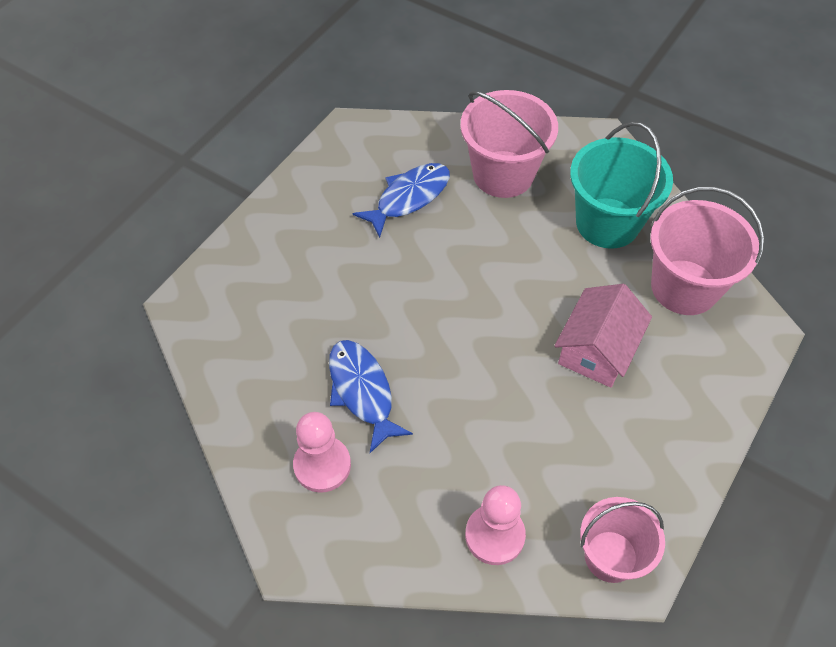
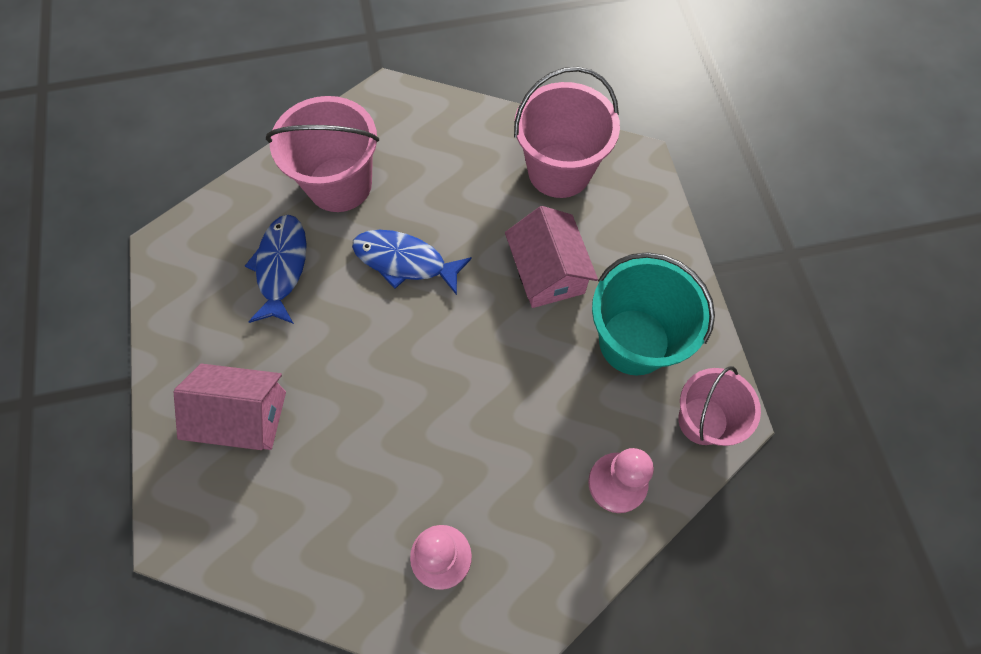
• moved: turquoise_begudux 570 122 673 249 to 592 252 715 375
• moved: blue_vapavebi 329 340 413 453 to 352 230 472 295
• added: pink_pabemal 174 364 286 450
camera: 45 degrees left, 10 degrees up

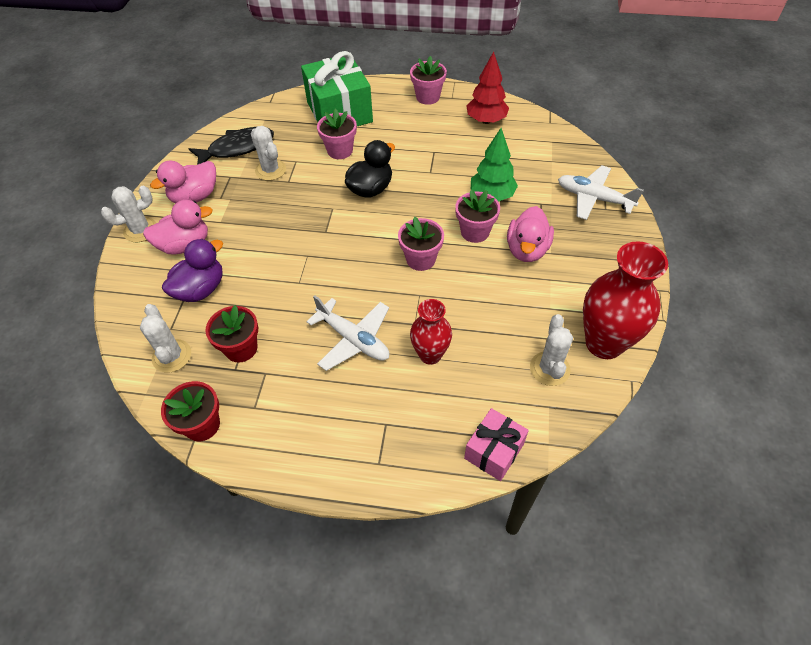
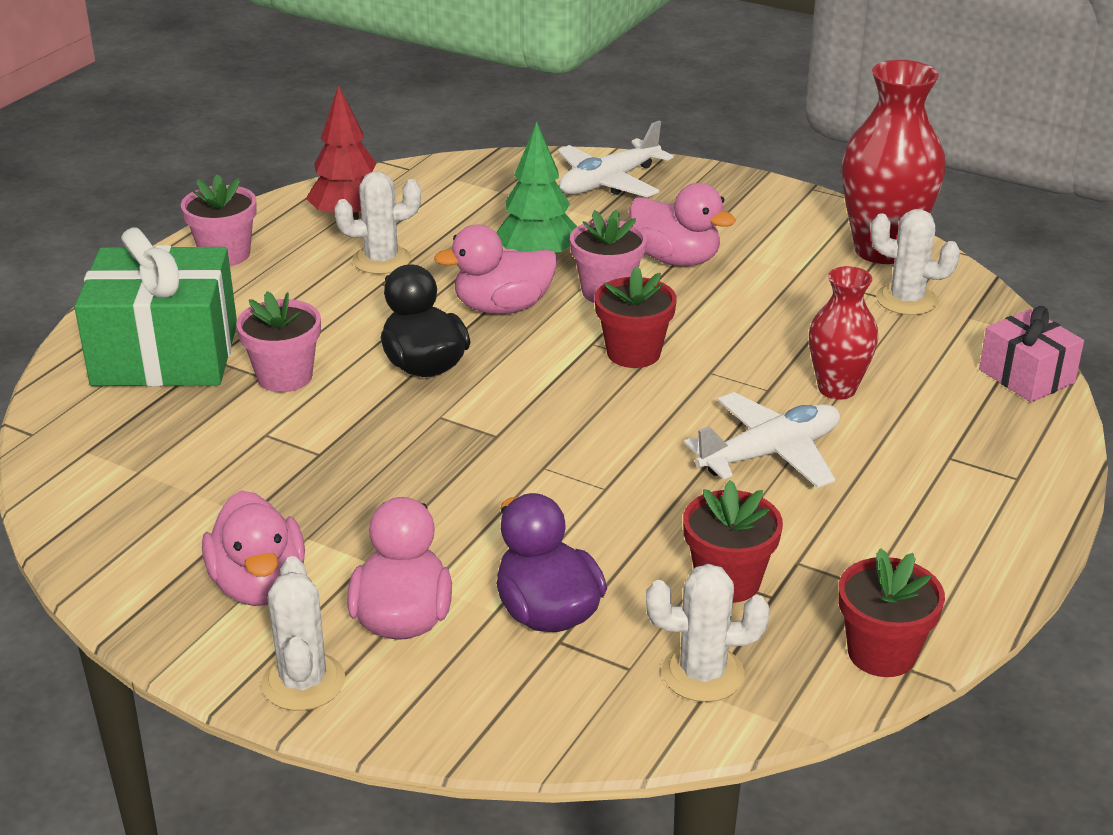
• moved: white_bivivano 251 126 286 181 to 334 171 421 274
• removed: black_vapavebi 189 127 274 165
• recoloured: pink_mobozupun 398 216 444 271 to red_mobozupun 595 266 677 368
• added: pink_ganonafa 434 225 557 314
camera: 70 degrees left, 20 degrees down

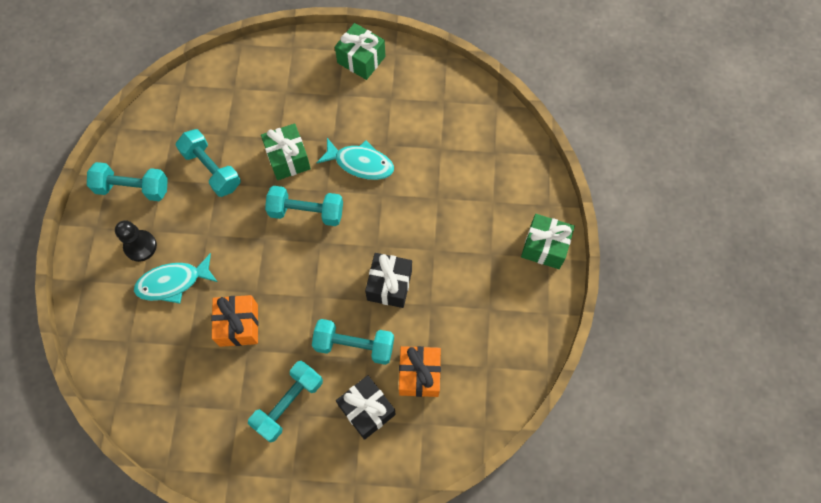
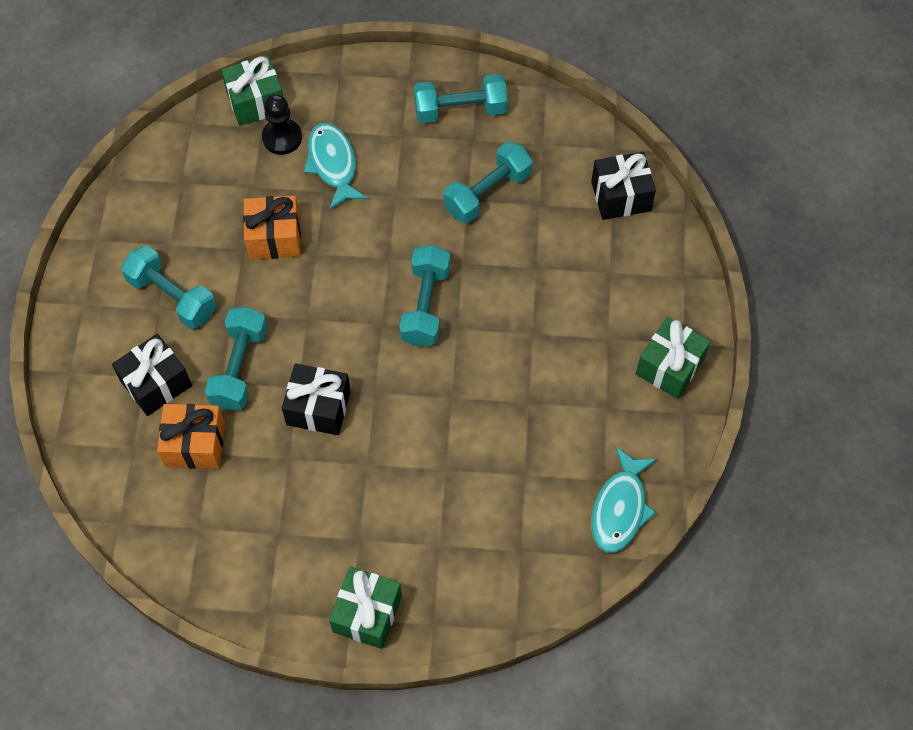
• moved: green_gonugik 261 124 311 180 to 221 55 283 126
• moved: turquoise_vapavebi 316 138 394 180 to 592 446 657 553
• turned: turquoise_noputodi 87 162 168 201 = 414 74 508 123 75 degrees clockwise
• moved: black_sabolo 115 220 157 262 to 262 94 302 155
• added: black_gonugik 591 152 656 220
camera: 90 degrees right, 5 degrees down

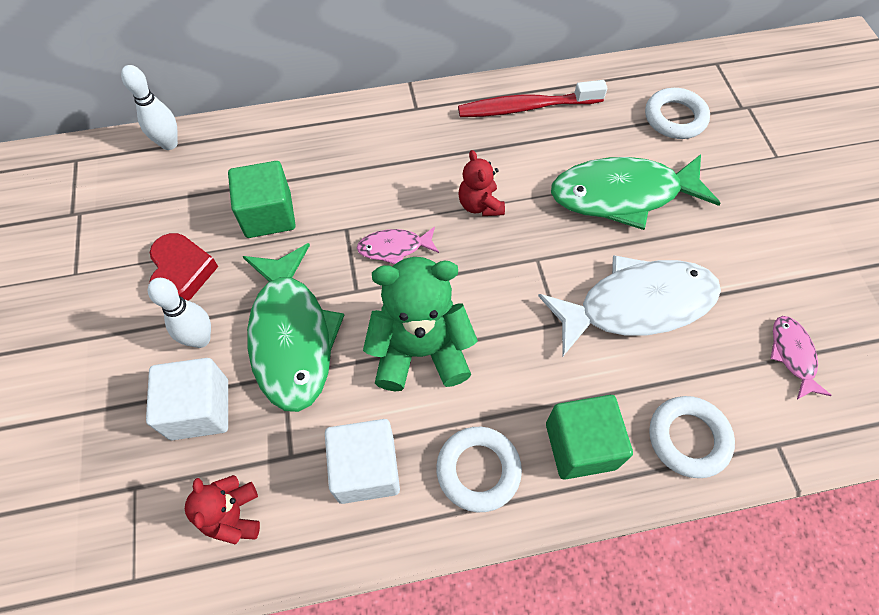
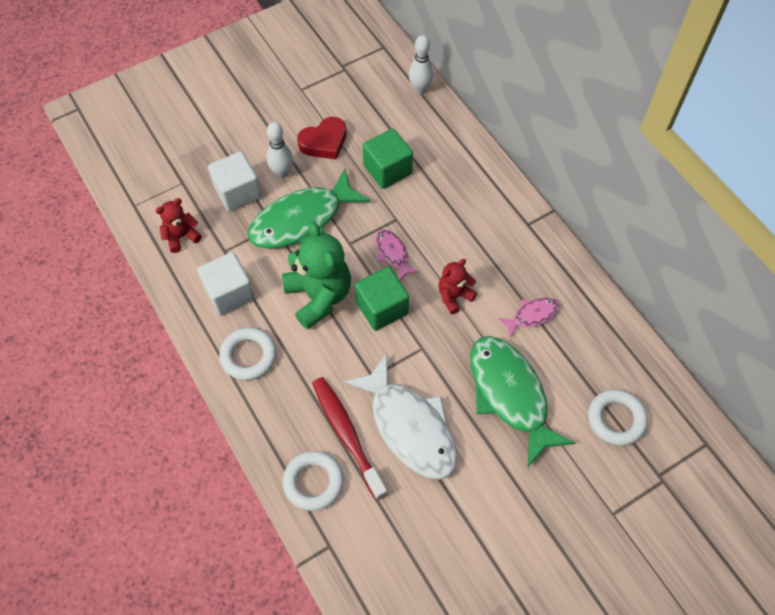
• moved: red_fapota 458 80 607 117 to 312 377 387 500
• moved: pink_vapavebi 770 316 832 400 to 498 298 560 337
• moved: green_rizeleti 546 395 633 480 to 355 267 409 331
camera: 70 degrees right, 0 degrees up

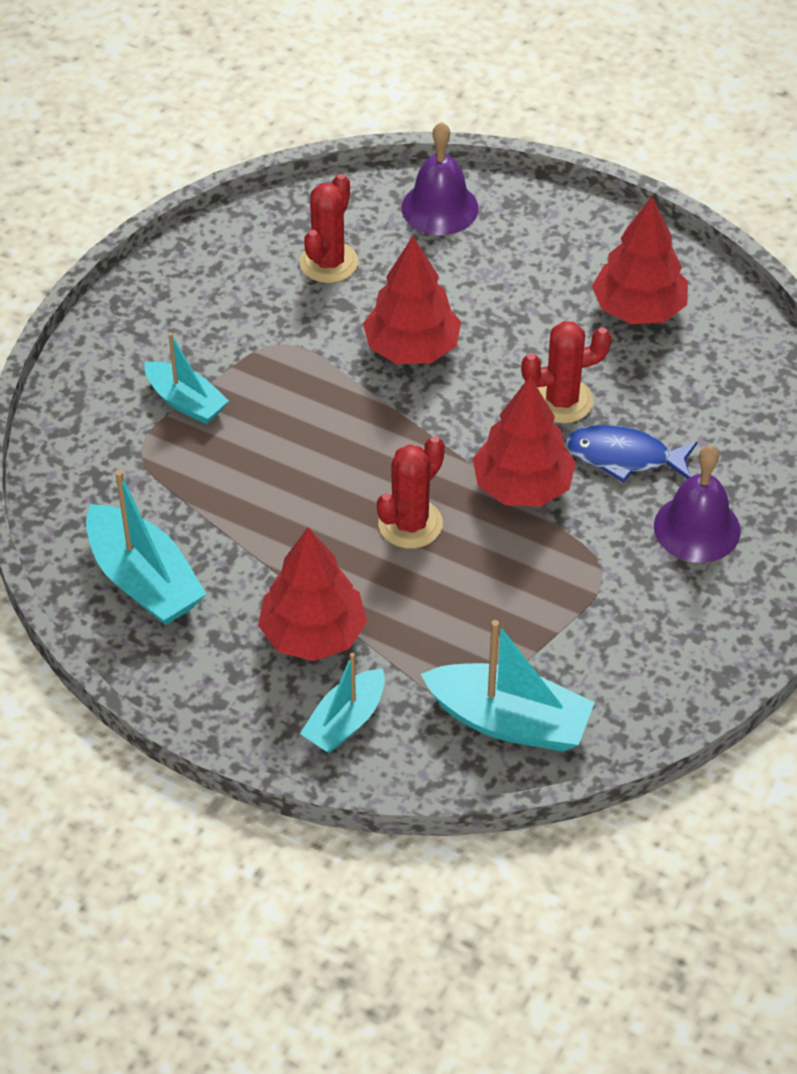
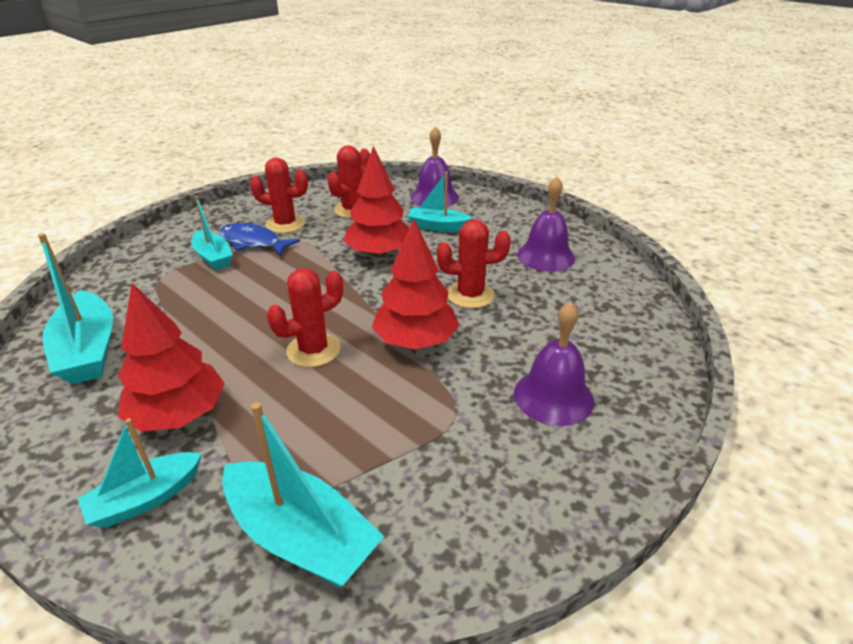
• replaced: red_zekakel 592 197 688 324 to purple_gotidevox 517 177 575 272
• moved: blue_vapavebi 565 425 697 483 to 219 223 300 256
• added: red_bivivano 250 158 308 233
• added: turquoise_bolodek 407 171 473 232
camera: 15 degrees right, 15 degrees down

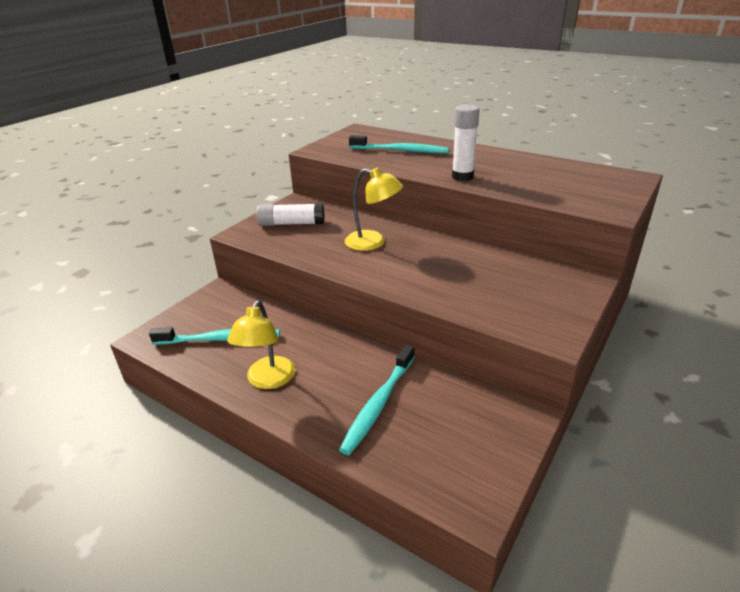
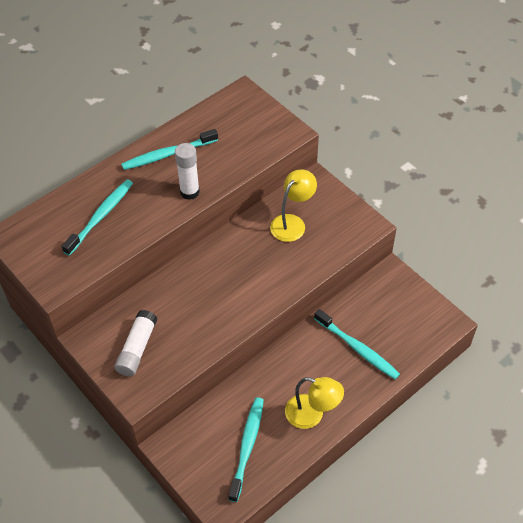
• moved: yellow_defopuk 345 168 403 251 to 270 170 317 242
• added: turquoise_fapota 122 129 218 170
camera: 75 degrees left, 20 degrees up

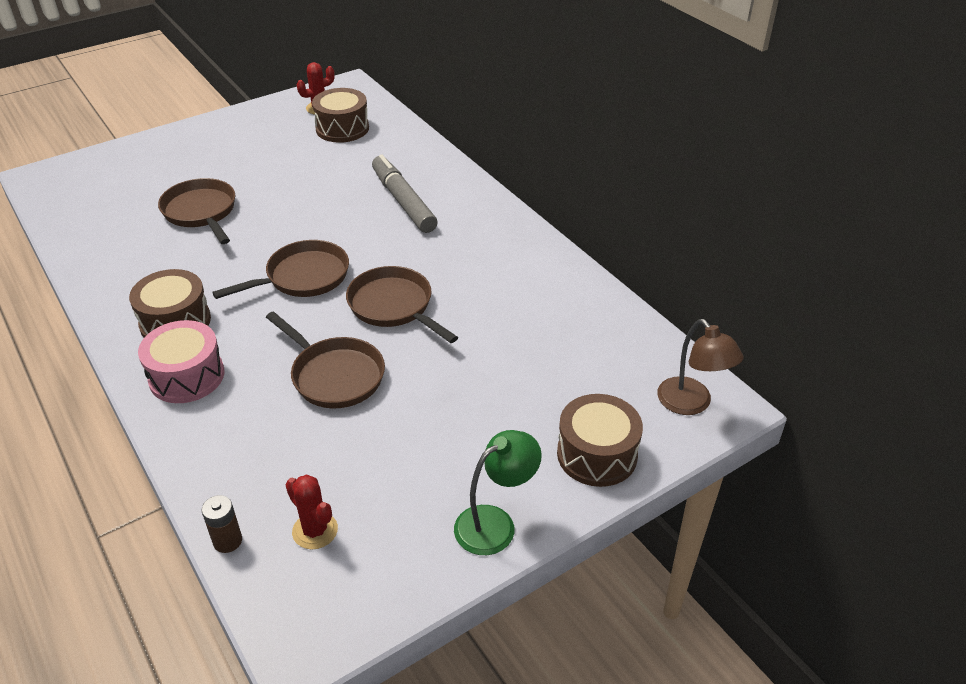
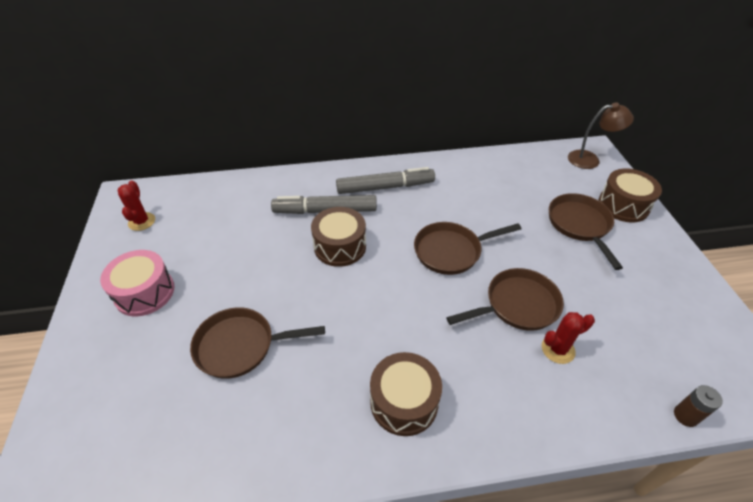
• moved: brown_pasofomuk 312 88 369 143 to 311 207 366 267
• moved: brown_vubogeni 212 240 349 299 to 549 193 623 270
• moved: pink_pasofomuk 138 320 225 403 to 100 250 175 316
• removed: green_defopuk 454 430 542 555
• moved: red_bivivano 286 474 338 549 to 542 312 595 364
• added: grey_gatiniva 336 167 435 194
camera: 65 degrees left, 5 degrees up

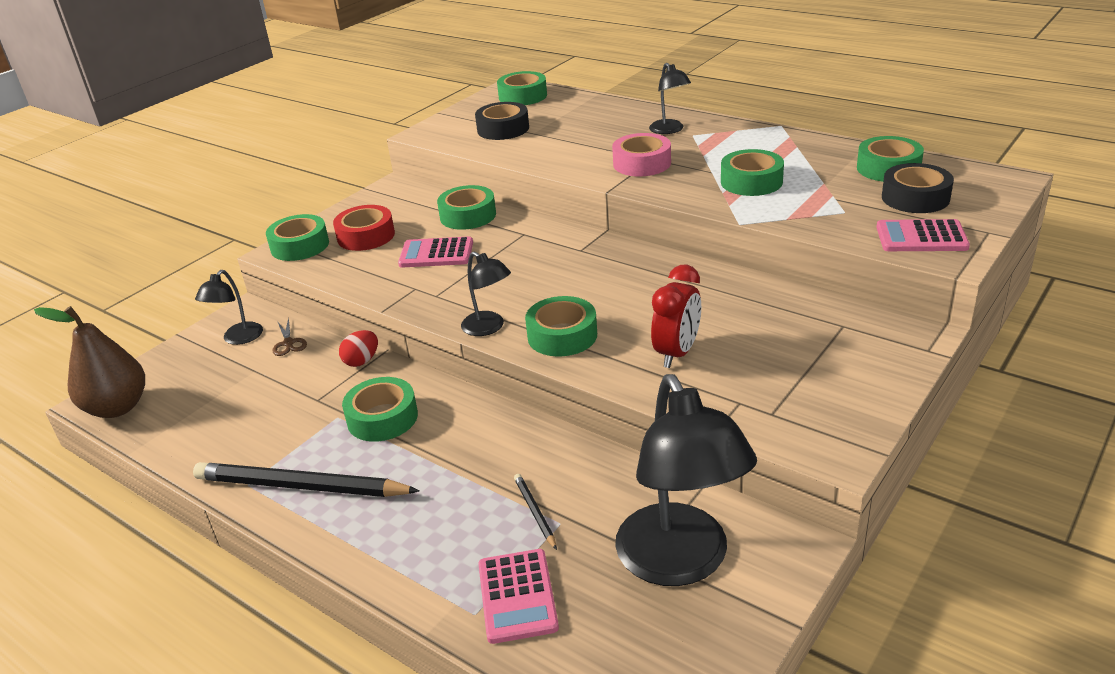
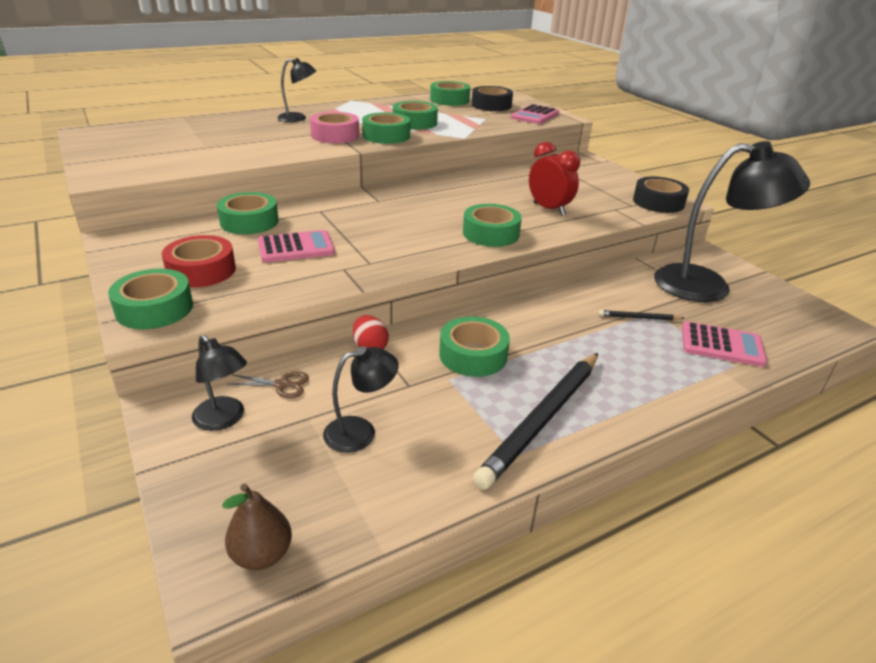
• moved: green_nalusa 497 71 547 105 to 362 112 411 144
• moved: black_nalusa 475 102 529 140 to 633 177 689 213
• turned: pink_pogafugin 398 236 473 268 = 258 230 335 262 135 degrees counterclockwise
• moved: black_defopuk 461 251 511 336 to 323 346 399 453
• resized: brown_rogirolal 34 306 145 418 = 222 484 292 570 x0.60
camera: 70 degrees left, 0 degrees up

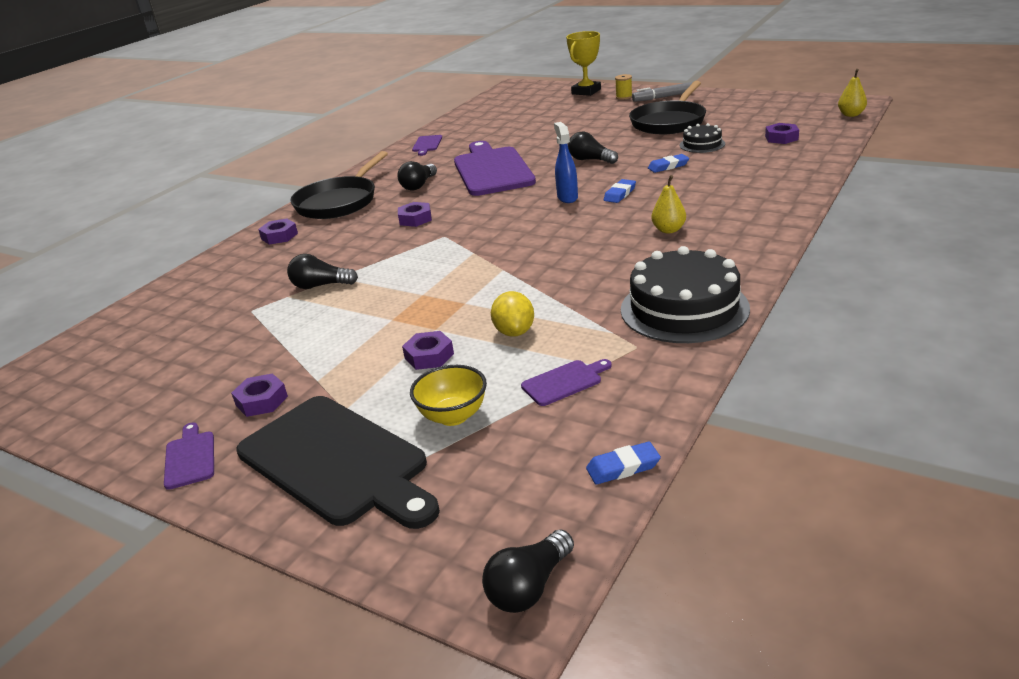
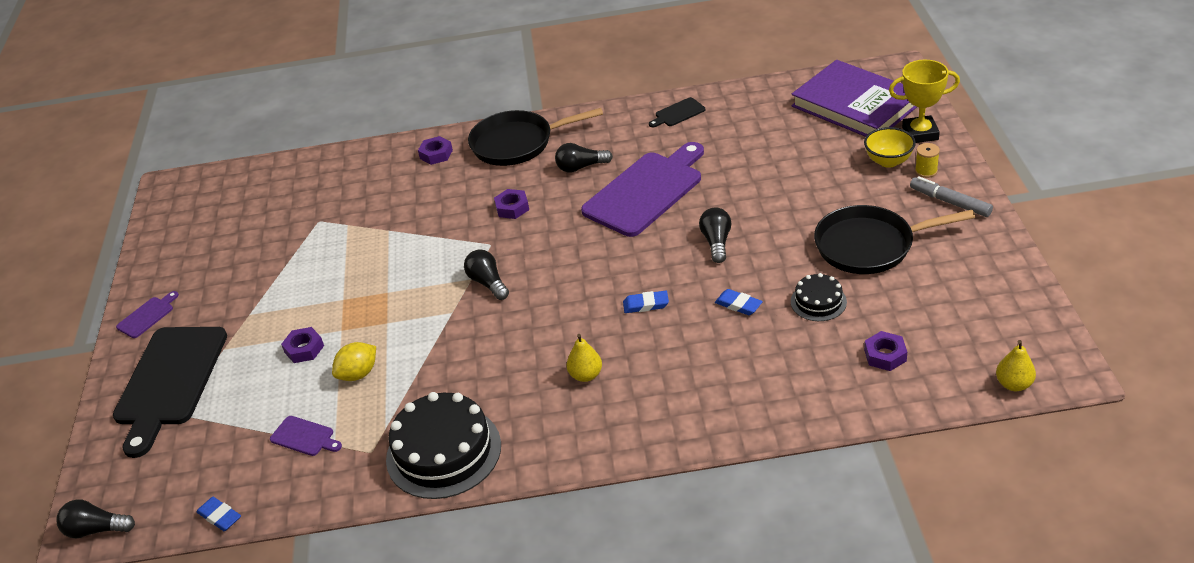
• removed: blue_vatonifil 554 122 578 203
• recoloured: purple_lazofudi 412 135 442 156 to black_lazofudi 649 97 705 127
• moved: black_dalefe 287 254 358 289 to 464 249 509 300
• moved: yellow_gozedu 410 365 487 426 to 864 127 916 168
• removed: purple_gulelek 231 373 288 417
• added: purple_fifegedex 791 60 917 137
camera: 55 degrees right, 10 degrees up

